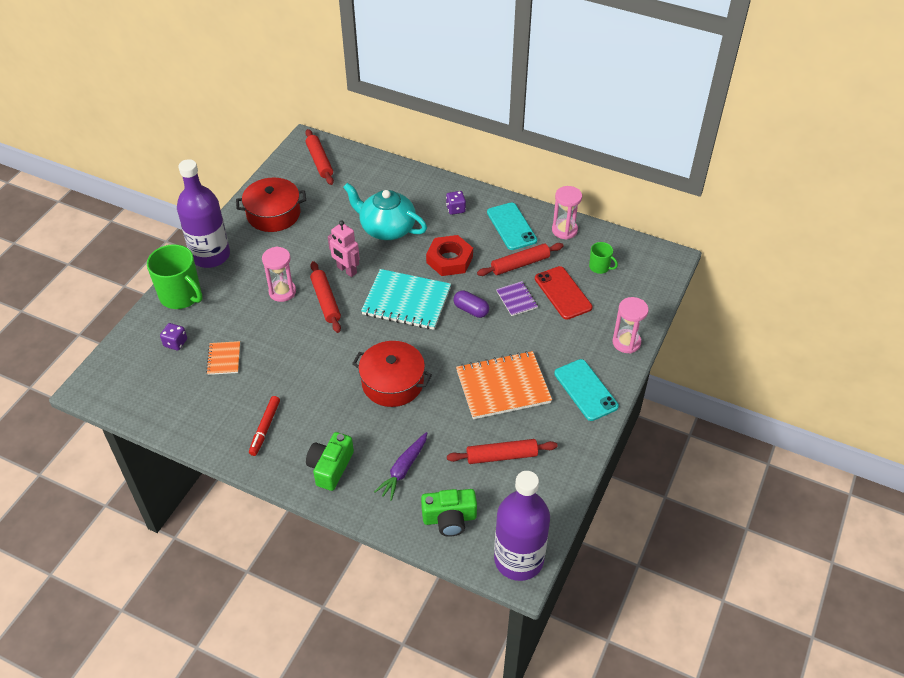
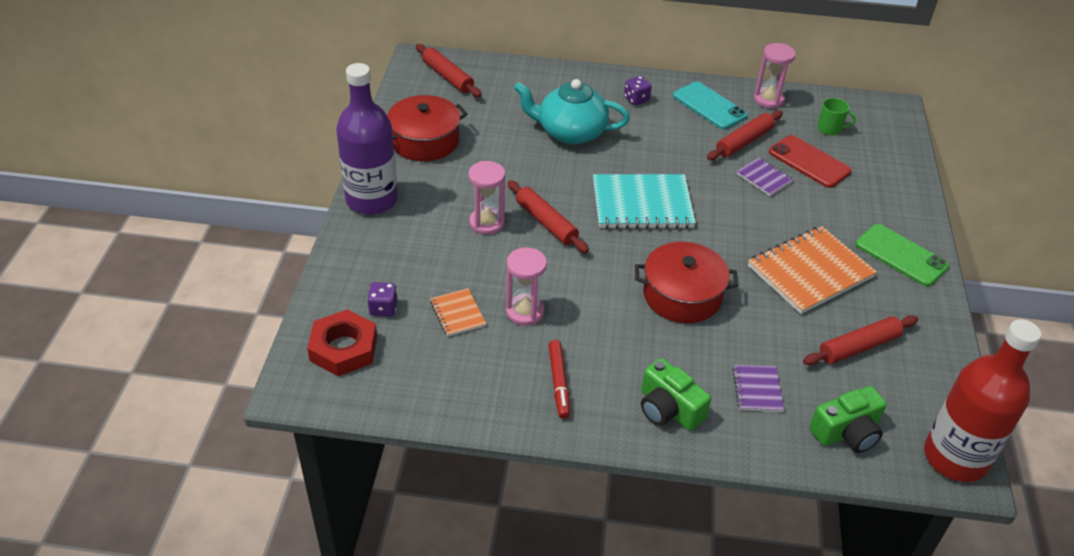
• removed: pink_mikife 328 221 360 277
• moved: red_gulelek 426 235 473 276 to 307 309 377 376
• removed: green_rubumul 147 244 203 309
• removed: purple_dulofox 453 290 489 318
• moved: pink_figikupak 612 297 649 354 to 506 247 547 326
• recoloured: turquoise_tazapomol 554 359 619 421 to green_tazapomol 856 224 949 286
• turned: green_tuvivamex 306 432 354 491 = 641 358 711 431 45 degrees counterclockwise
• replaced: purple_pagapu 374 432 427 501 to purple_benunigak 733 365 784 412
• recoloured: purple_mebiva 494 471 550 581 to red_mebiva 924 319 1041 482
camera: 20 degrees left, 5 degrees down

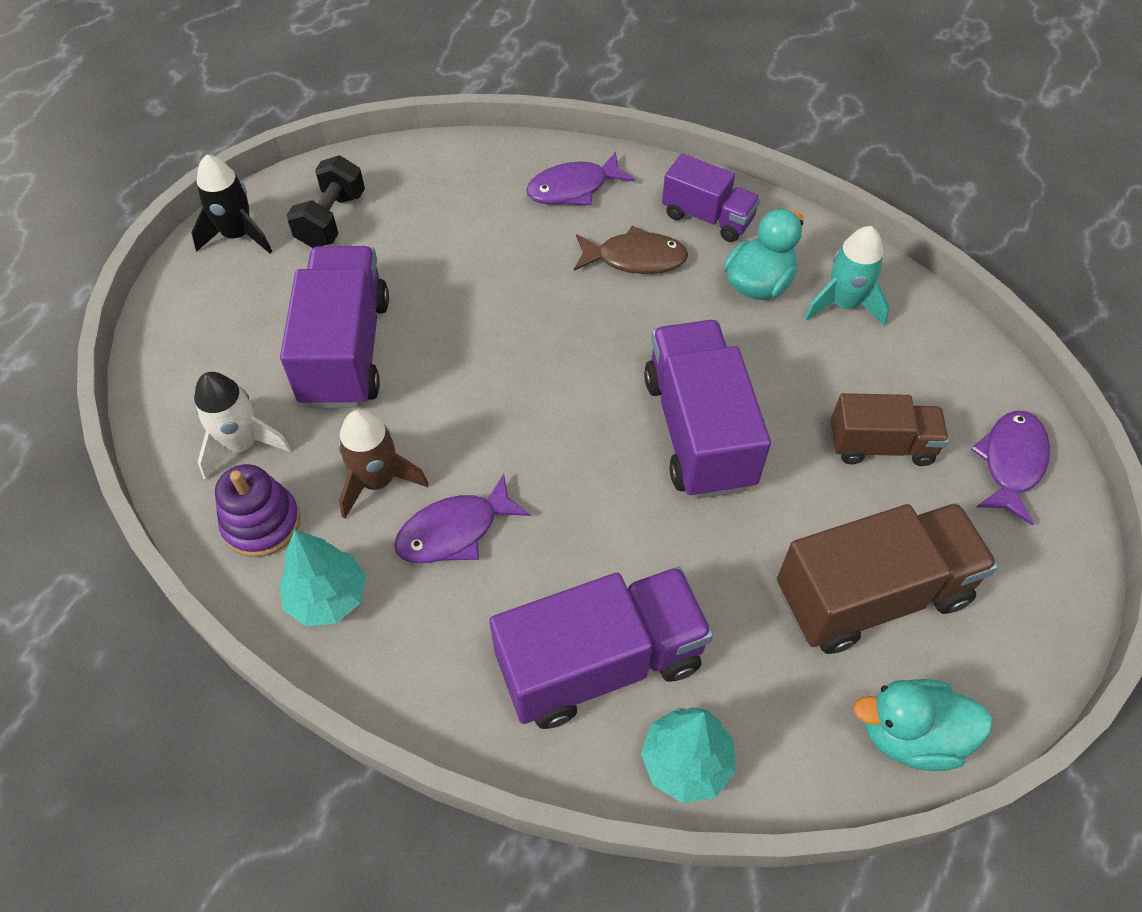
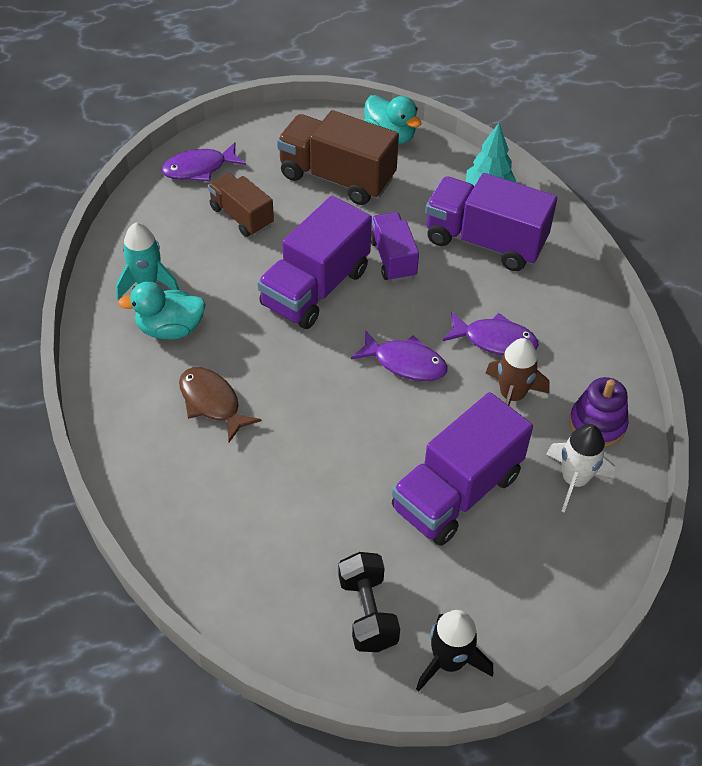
• moved: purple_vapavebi 526 152 635 205 to 351 330 448 381
• moved: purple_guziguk 662 153 760 242 to 371 212 419 282
• turned: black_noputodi 286 156 365 248 = 338 552 400 652 75 degrees counterclockwise
• removed: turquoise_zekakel 280 530 366 626
camera: 135 degrees left, 5 degrees down

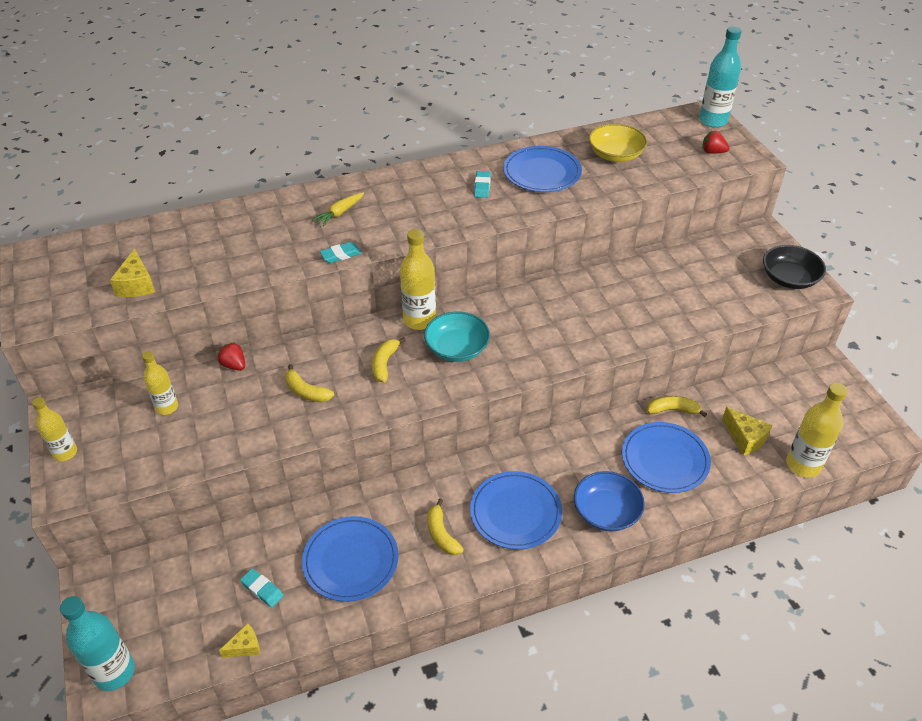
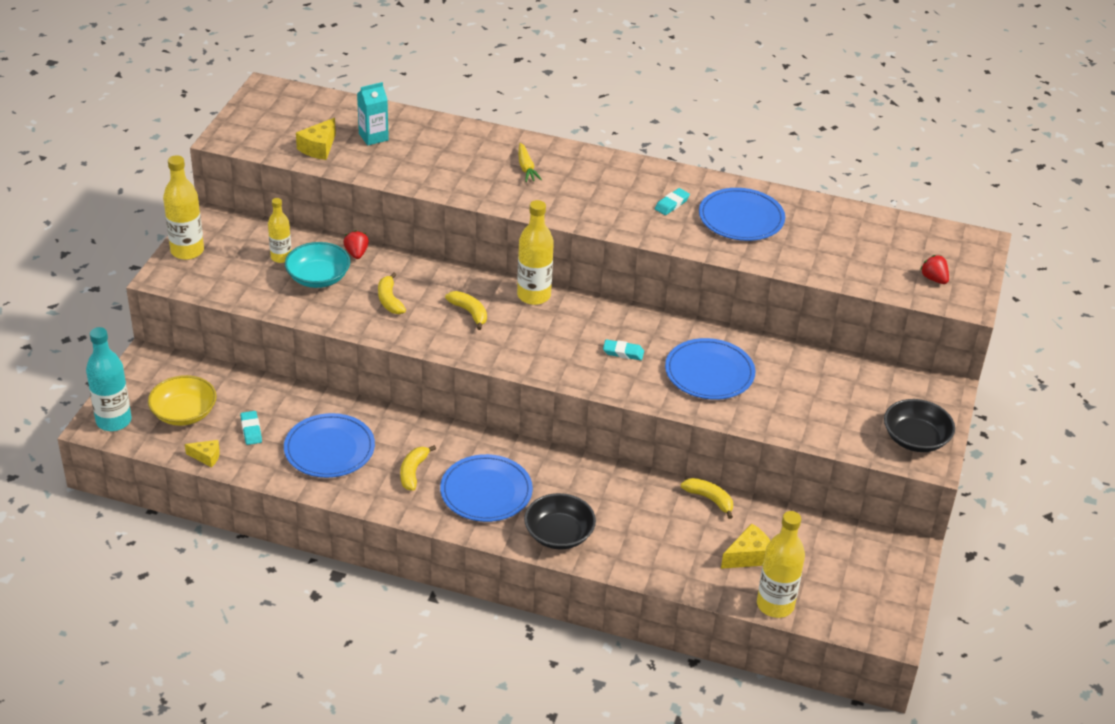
• removed: turquoise_mebiva 699 27 742 127
• moved: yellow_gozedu 589 123 647 162 to 148 375 217 426
• turned: yellow_pagapu 312 192 364 226 = 518 143 542 182 90 degrees counterclockwise
• moved: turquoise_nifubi 320 242 361 263 to 603 339 644 360
• moved: turquoise_gozedu 424 312 490 362 to 285 242 350 288
• turned: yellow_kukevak 372 337 406 382 = 445 291 487 330 90 degrees clockwise
• resized: yellow_mebiva 32 397 77 461 = 163 155 204 260 x1.58
• turned: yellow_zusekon 722 407 772 455 = 721 523 770 569 120 degrees counterclockwise
• moved: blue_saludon 622 422 711 493 to 665 338 755 400
• recoloured: blue_gozedu 574 471 645 532 to black_gozedu 524 493 596 549
• added: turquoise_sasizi 357 82 389 146
camera: 35 degrees right, 5 degrees down

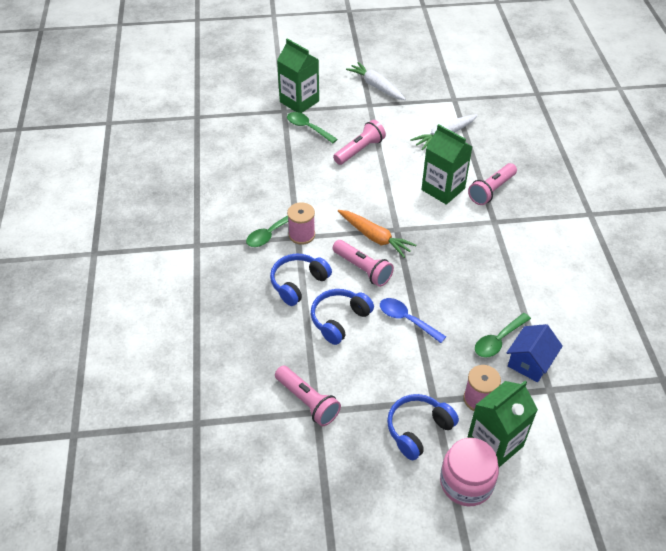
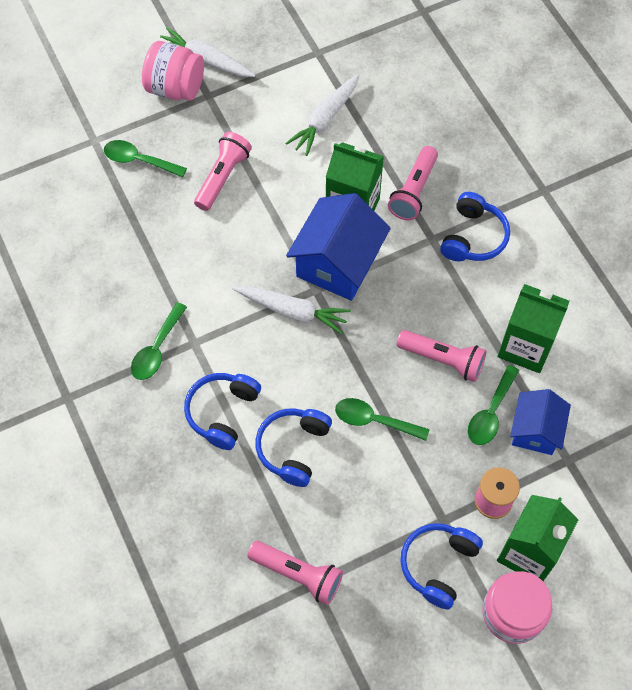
• moved: green_sasizi 277 38 319 113 to 498 284 569 373
• removed: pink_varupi 287 202 315 245
• recoloured: orange_pagapu 338 210 416 258 to white_pagapu 233 286 351 334
• moved: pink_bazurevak 333 240 394 287 to 397 330 487 382
• recoloured: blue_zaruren 380 298 446 343 to green_zaruren 335 398 429 441
• added: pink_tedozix 142 41 204 101
• added: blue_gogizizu 440 192 510 261
• added: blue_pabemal 286 193 391 301
camera: 20 degrees left, 15 degrees up

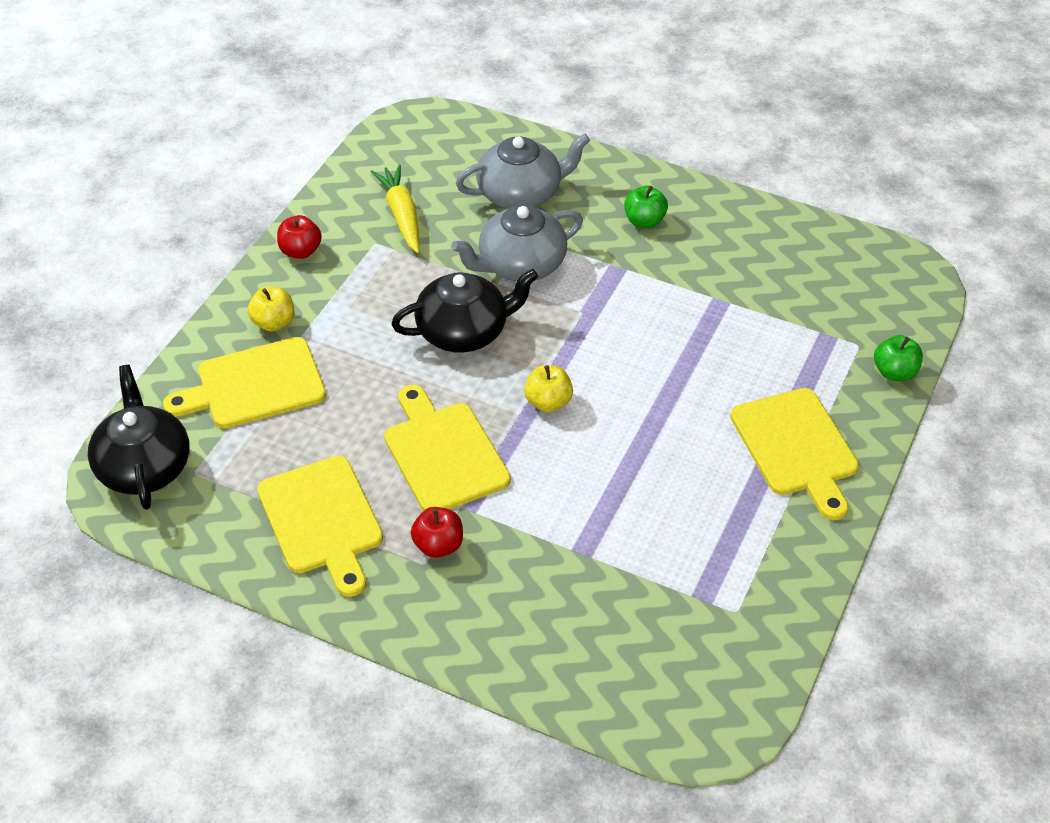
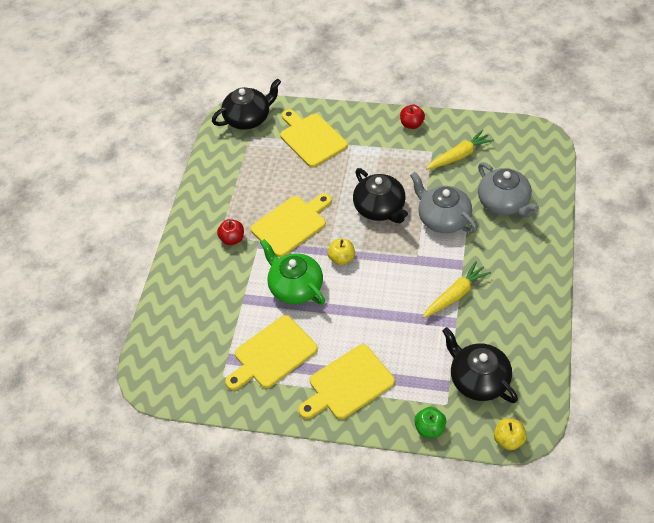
• removed: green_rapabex 624 186 668 228
• moved: yellow_rapabex 248 287 294 332 to 494 419 527 450
• moved: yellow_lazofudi 257 456 383 597 to 225 315 318 390
• added: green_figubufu 260 239 325 305
• added: yellow_pagapu 423 261 491 318
• added: black_figubufu 442 327 518 403
camera: 80 degrees right, 5 degrees up

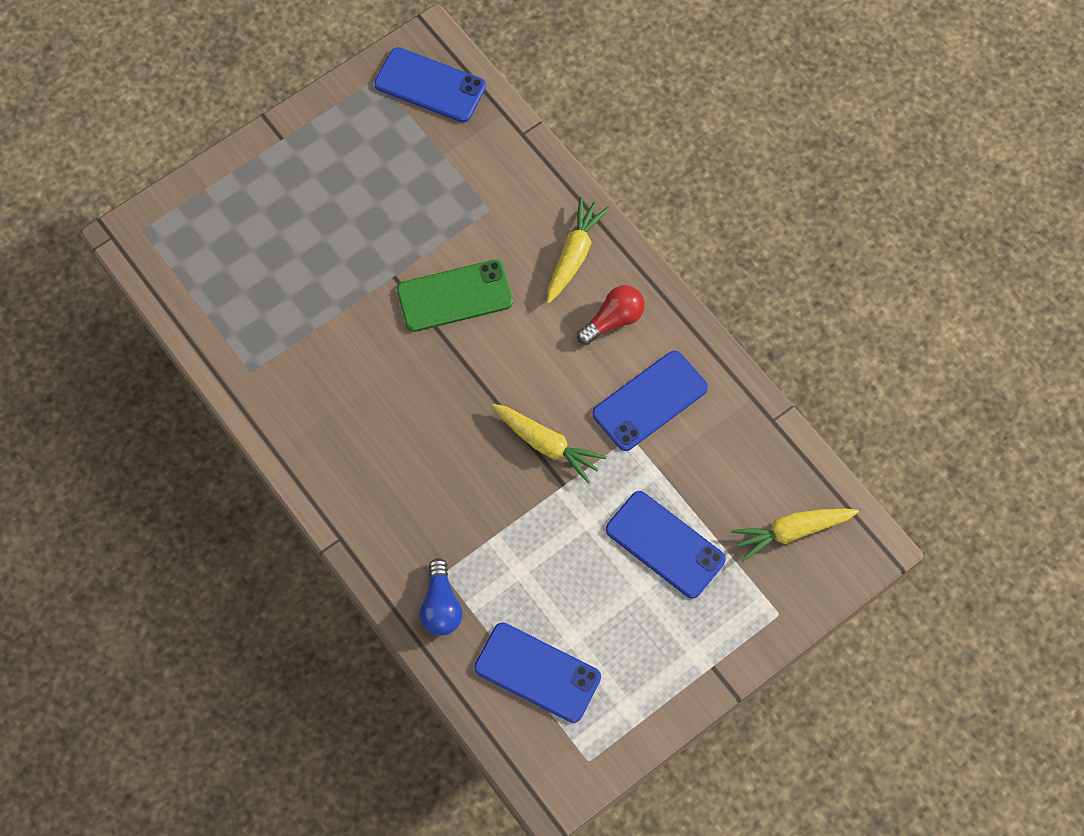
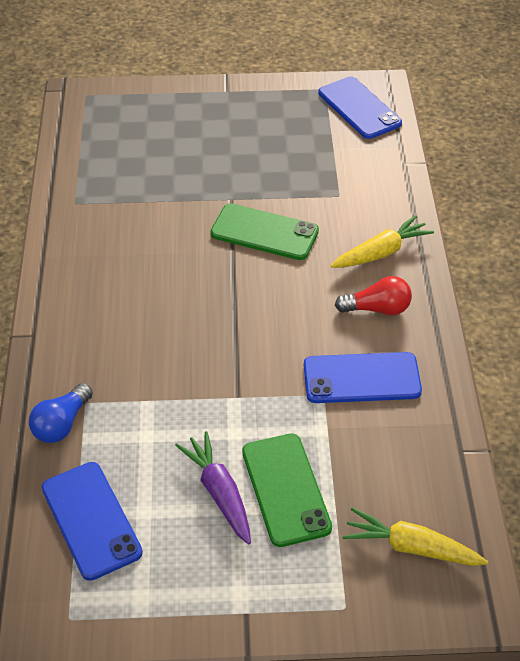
• removed: yellow_pagapu 492 404 606 484
• recoloured: blue_tazapomol 606 491 726 598 to green_tazapomol 242 433 332 547
• added: purple_pagapu 175 431 251 545
camera: 35 degrees right, 20 degrees down

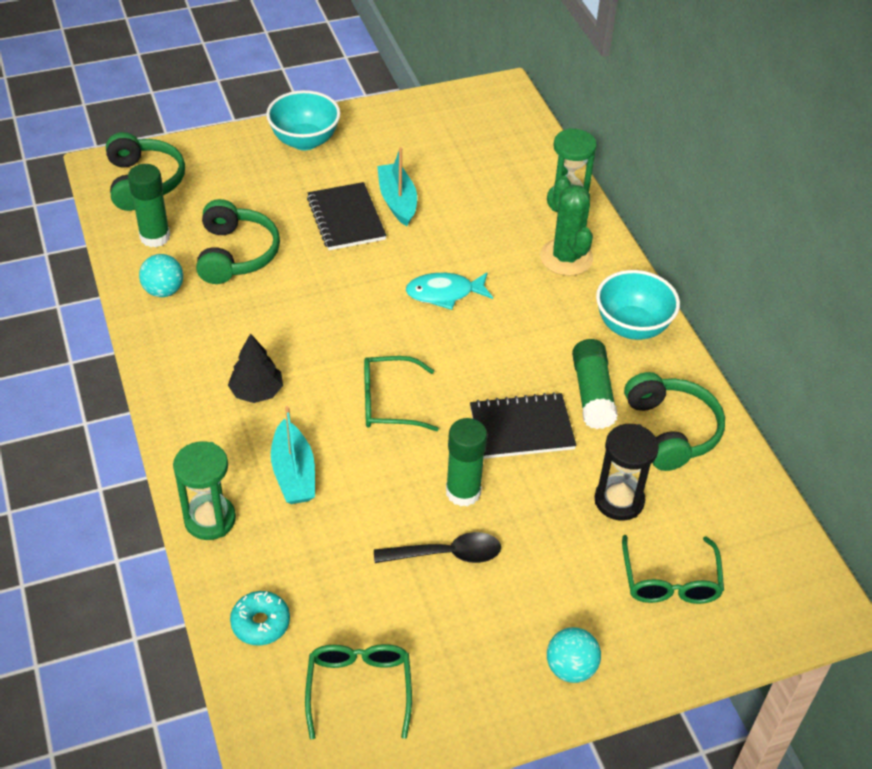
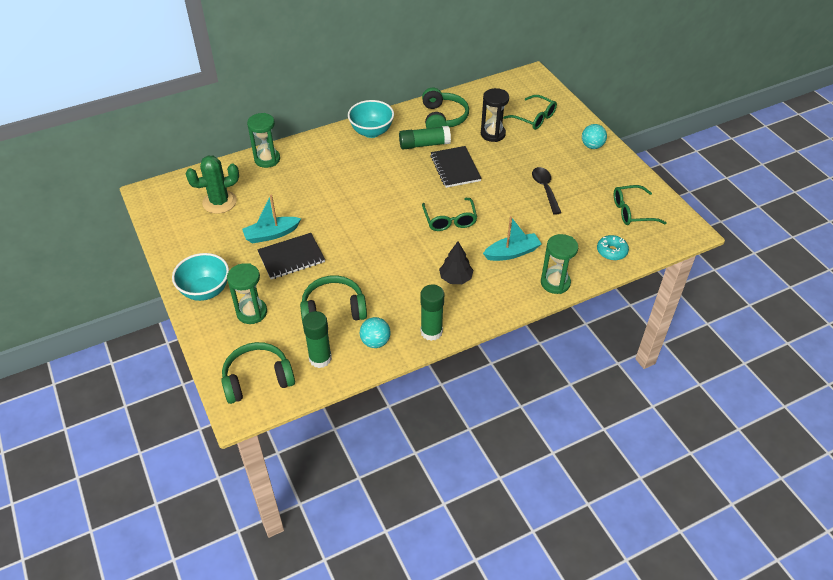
• moved: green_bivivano 540 176 593 276 to 186 156 239 214
• removed: turquoise_vapavebi 406 272 493 310
• turned: green_gogizizu 624 372 725 471 = 422 87 469 128 105 degrees clockwise
• moved: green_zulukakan 446 418 487 506 to 420 284 444 341
• turned: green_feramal 622 535 724 604 = 503 95 557 130 45 degrees clockwise
• added: green_figikupak 227 263 267 324
camera: 95 degrees left, 0 degrees up

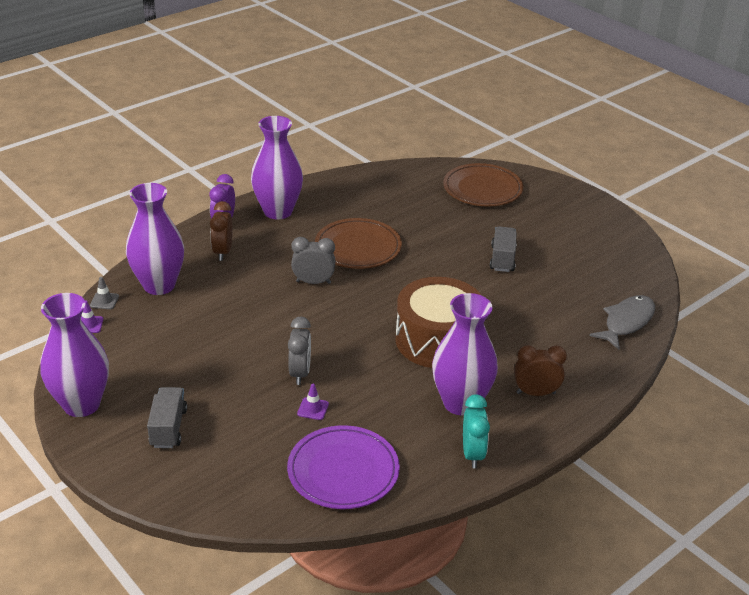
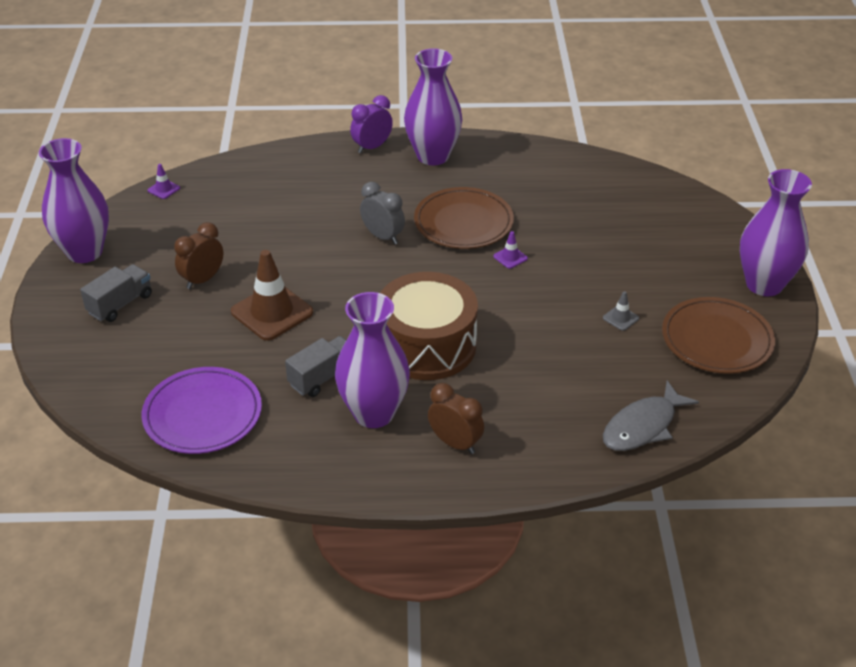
• moved: brown_saludon 443 163 523 206 to 662 297 775 374
• moved: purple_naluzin 126 183 184 295 to 740 169 812 296
• moved: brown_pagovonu 210 201 233 261 to 174 222 223 289
• moved: grey_guziguk 490 226 517 272 to 285 336 346 397
• moved: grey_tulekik 90 277 119 309 to 603 291 639 331
• turned: grey_vapavebi 589 295 655 350 = 603 380 699 451 150 degrees clockwise
• replaced: grey_pagovonu 288 317 311 385 to brown_tulekik 231 250 313 341
• moved: purple_tulekik 297 384 329 420 to 493 231 528 269
• removed: turquoise_pagovonu 463 394 490 468
camera: 40 degrees right, 5 degrees up

